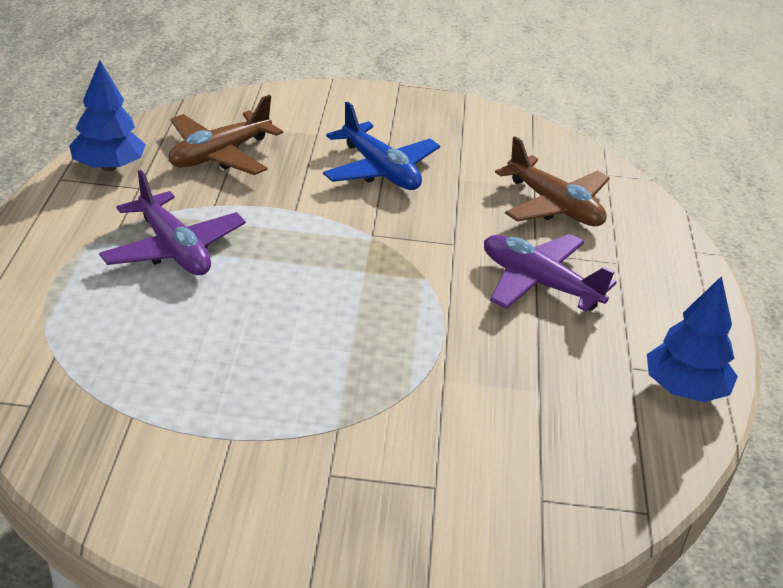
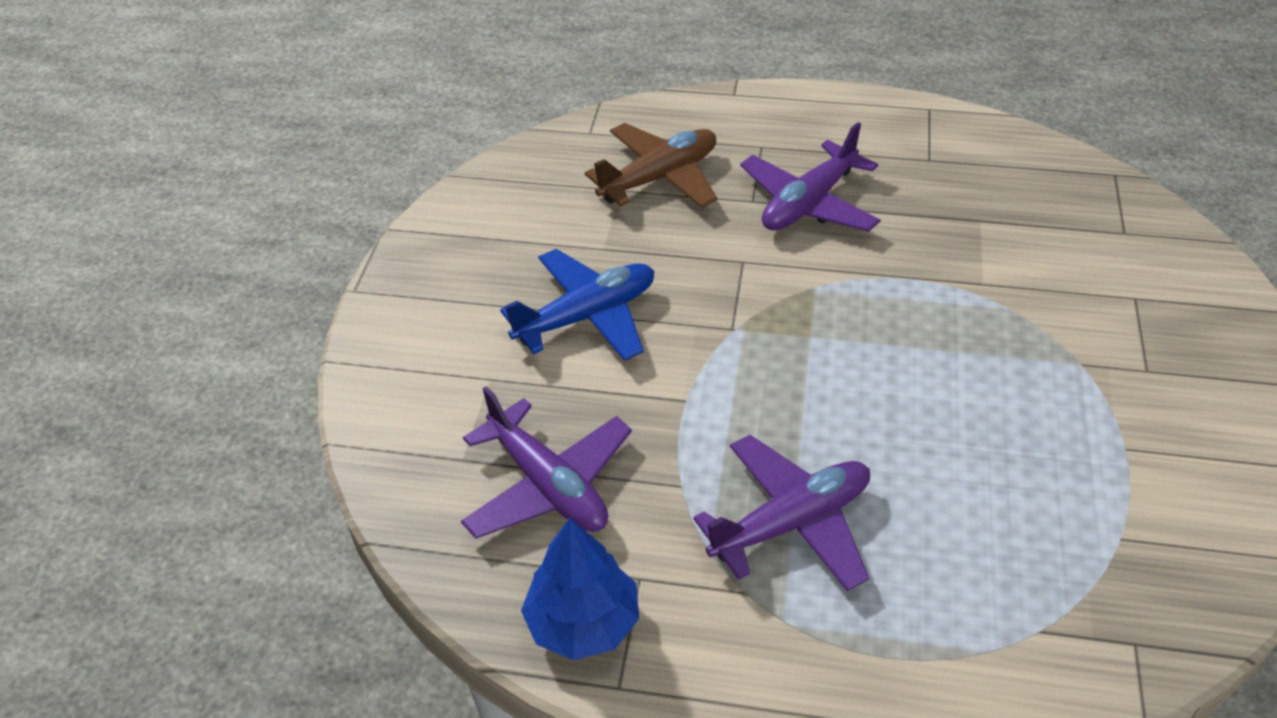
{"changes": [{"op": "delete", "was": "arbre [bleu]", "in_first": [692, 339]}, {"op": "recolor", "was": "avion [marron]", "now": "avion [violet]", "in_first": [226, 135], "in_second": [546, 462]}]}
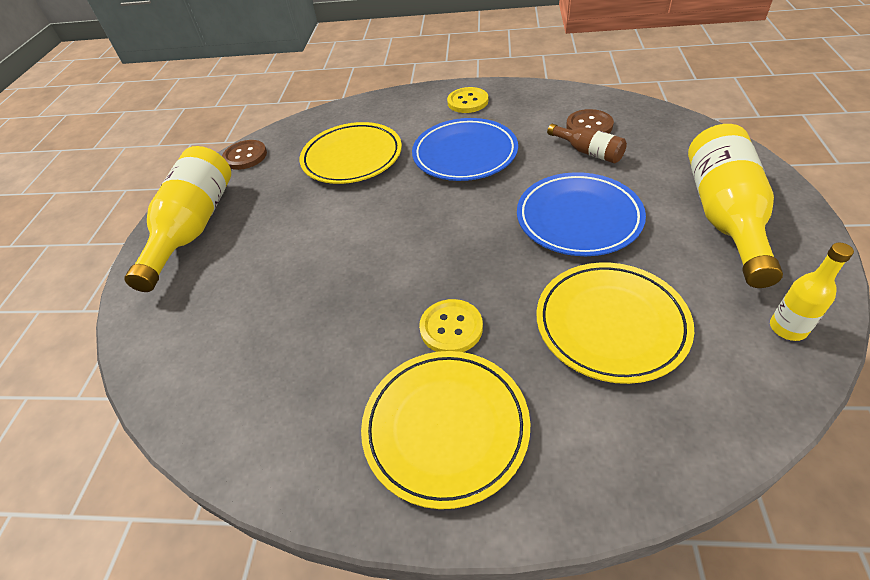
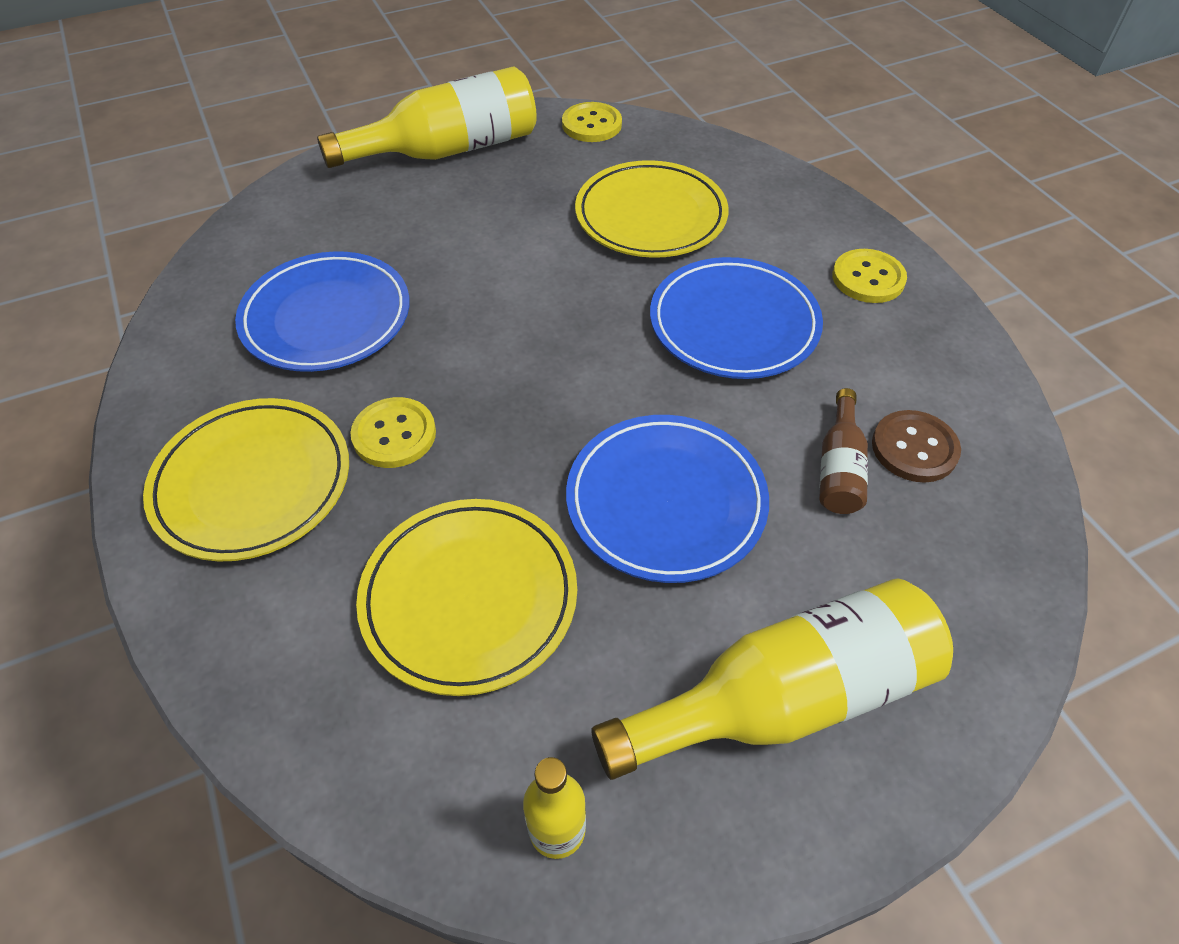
{"changes": [{"op": "insert", "now": "assiette [bleu]", "in_second": [322, 311]}, {"op": "recolor", "was": "bouton [marron]", "now": "bouton [jaune]", "in_first": [244, 155], "in_second": [592, 122]}]}
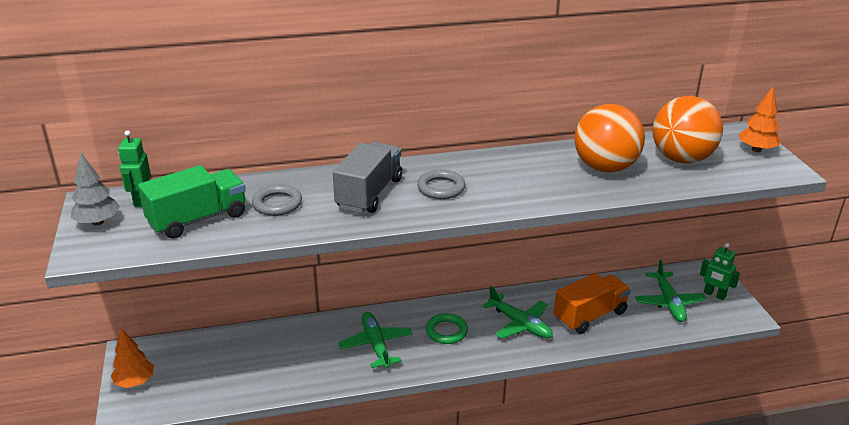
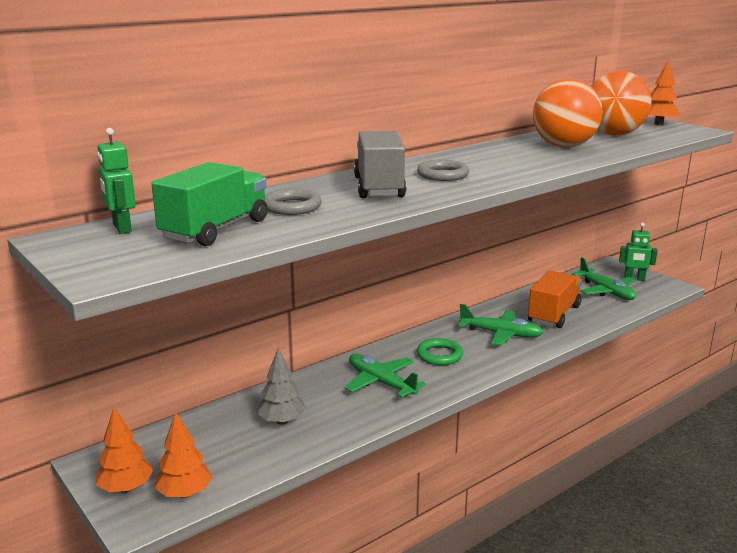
{"changes": [{"op": "insert", "now": "arbre [orange]", "in_second": [184, 455]}, {"op": "move", "was": "arbre [gris]", "in_first": [95, 189], "in_second": [281, 386]}]}
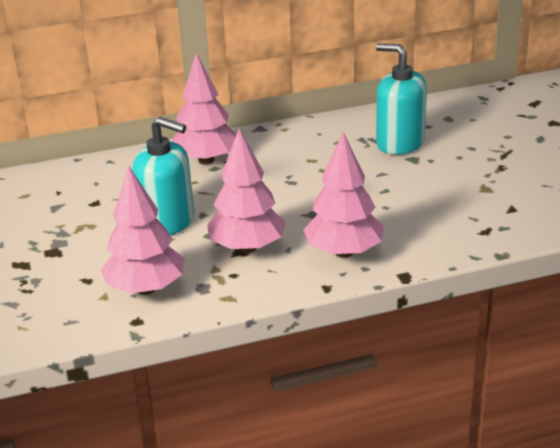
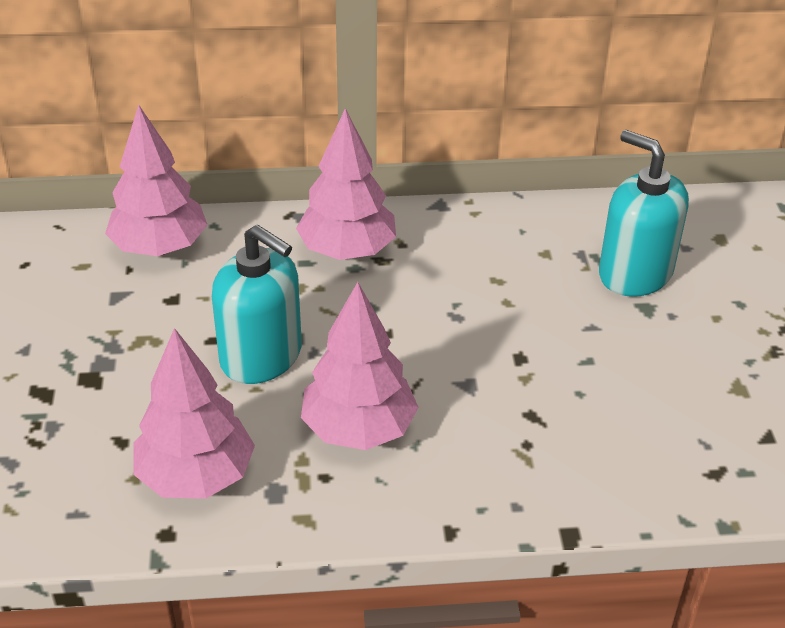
{"changes": [{"op": "move", "was": "arbre [rose]", "in_first": [343, 195], "in_second": [156, 180]}]}
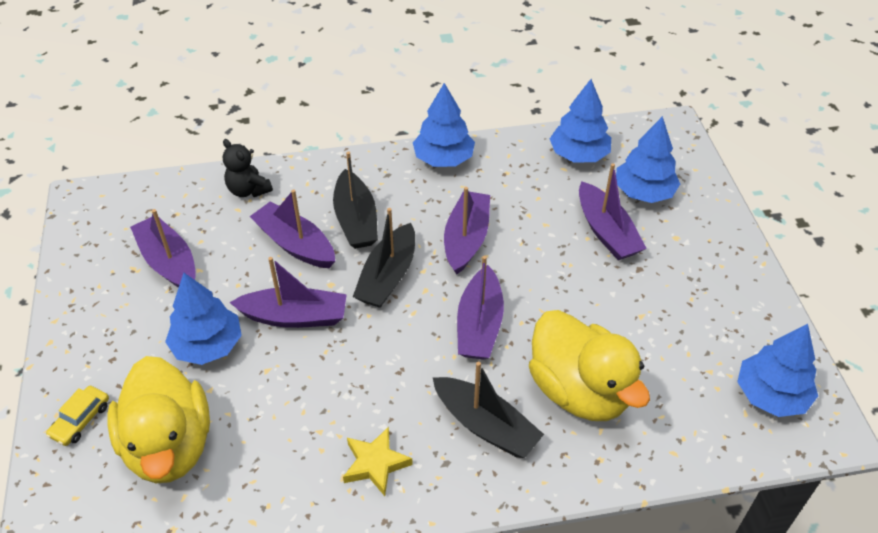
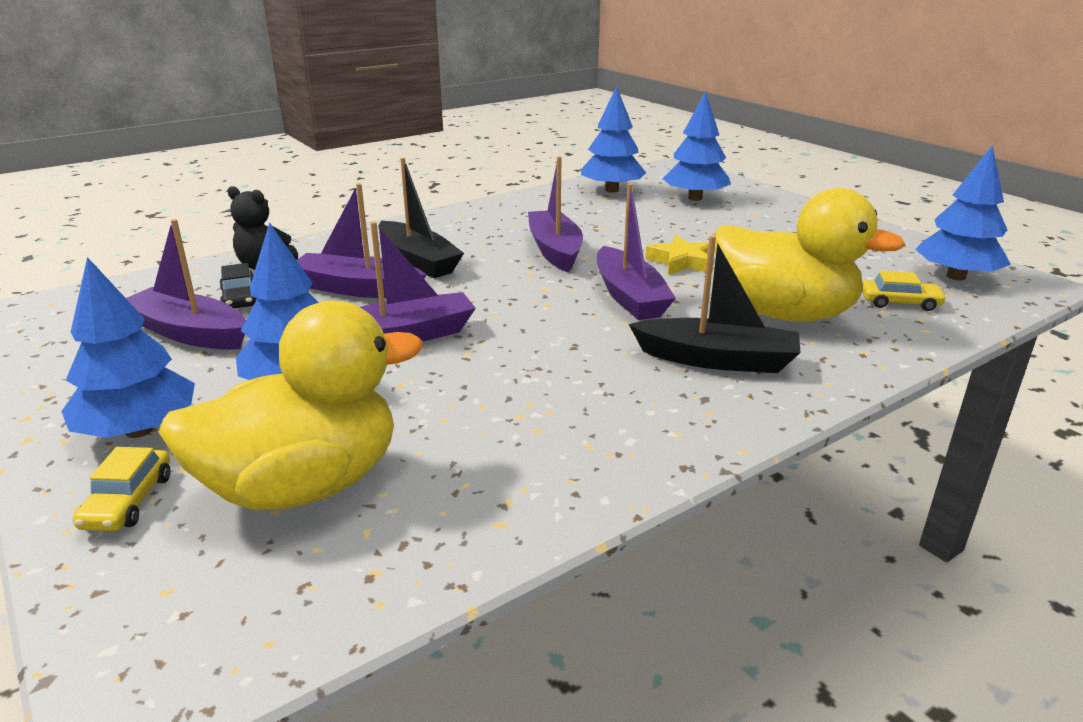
{"changes": [{"op": "delete", "was": "bateau [noir]", "in_first": [384, 258]}, {"op": "delete", "was": "bateau [violet]", "in_first": [613, 211]}, {"op": "insert", "now": "voiture [noir]", "in_second": [238, 285]}, {"op": "insert", "now": "voiture [jaune]", "in_second": [904, 291]}, {"op": "move", "was": "étoile [jaune]", "in_first": [378, 461], "in_second": [680, 255]}, {"op": "move", "was": "arbre [bleu]", "in_first": [444, 125], "in_second": [128, 347]}, {"op": "rotate", "was": "canard [jaune]", "in_first": [158, 419], "in_second": [290, 406], "clockwise": -75}]}
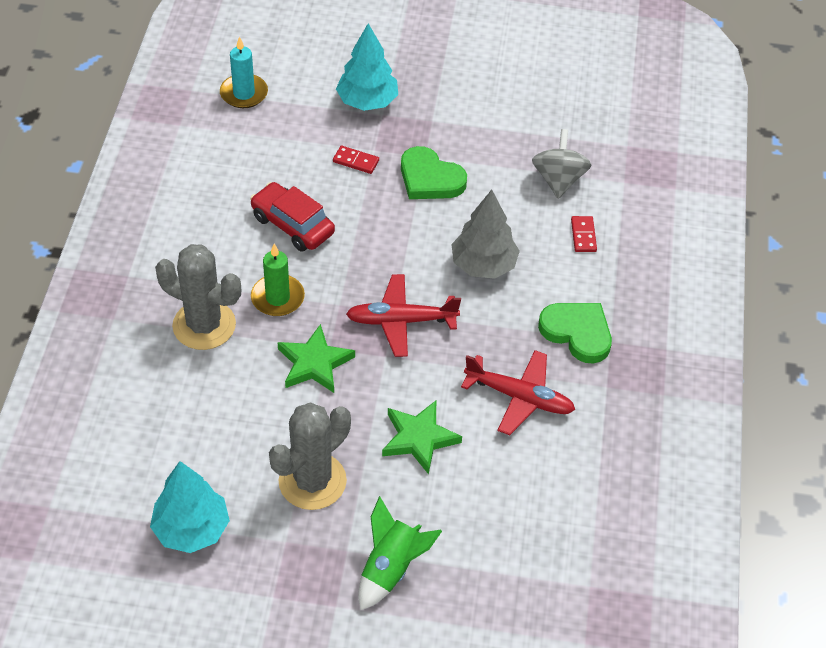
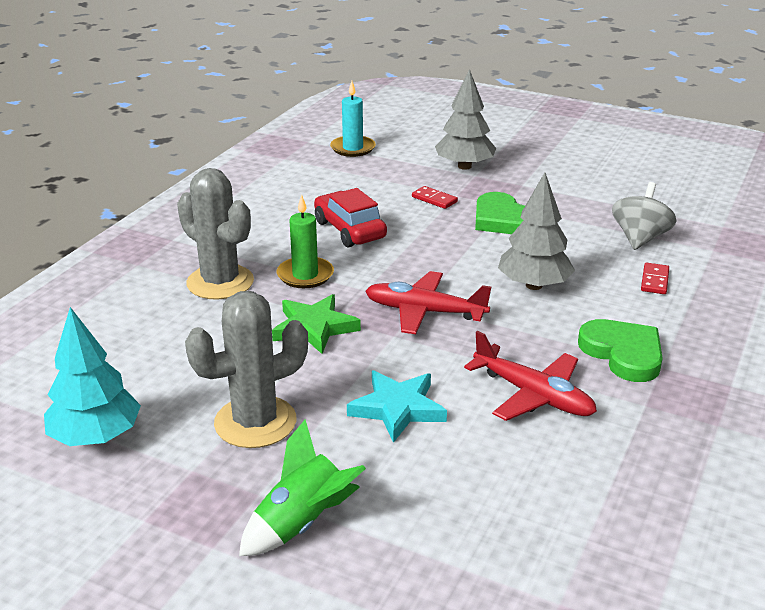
{"changes": [{"op": "recolor", "was": "arbre [turquoise]", "now": "arbre [gris]", "in_first": [367, 67], "in_second": [465, 119]}, {"op": "recolor", "was": "étoile [vert]", "now": "étoile [turquoise]", "in_first": [422, 437], "in_second": [397, 406]}]}
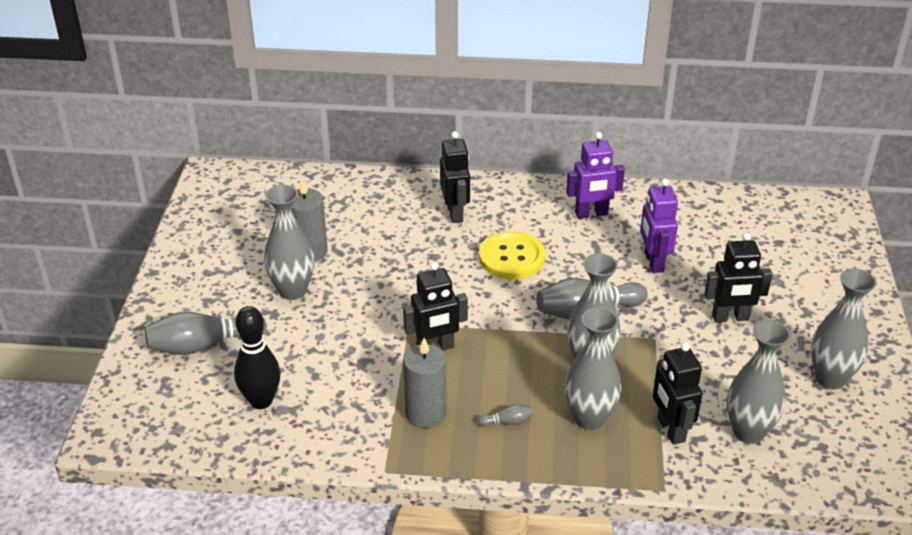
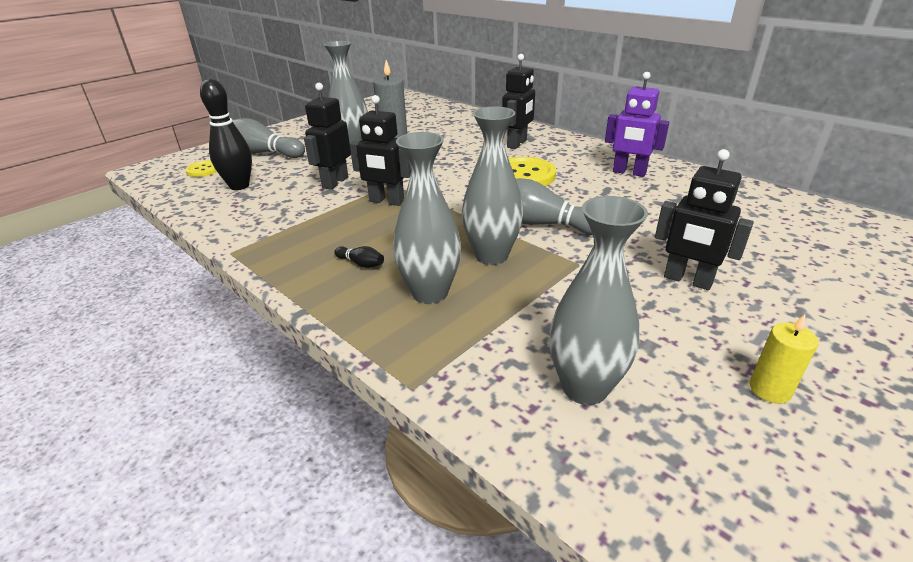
{"changes": [{"op": "delete", "was": "bougie [gris]", "in_first": [425, 383]}, {"op": "delete", "was": "robot [violet]", "in_first": [659, 226]}, {"op": "insert", "now": "bouton [jaune]", "in_second": [201, 168]}, {"op": "move", "was": "robot [noir]", "in_first": [678, 393], "in_second": [327, 136]}, {"op": "replace", "was": "vase [gris]", "now": "bougie [jaune]", "in_first": [844, 329], "in_second": [784, 359]}, {"op": "recolor", "was": "quille [gris]", "now": "quille [noir]", "in_first": [505, 415], "in_second": [359, 257]}]}
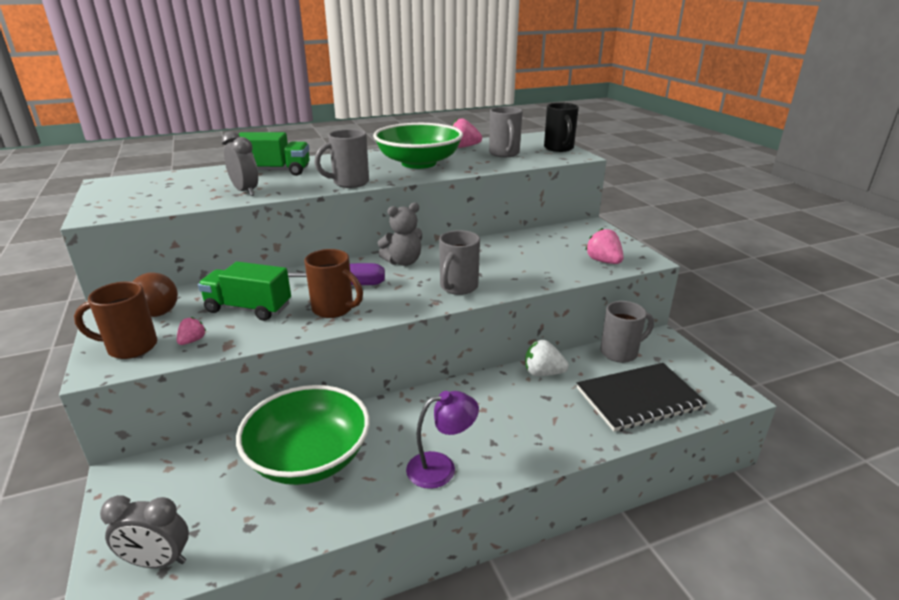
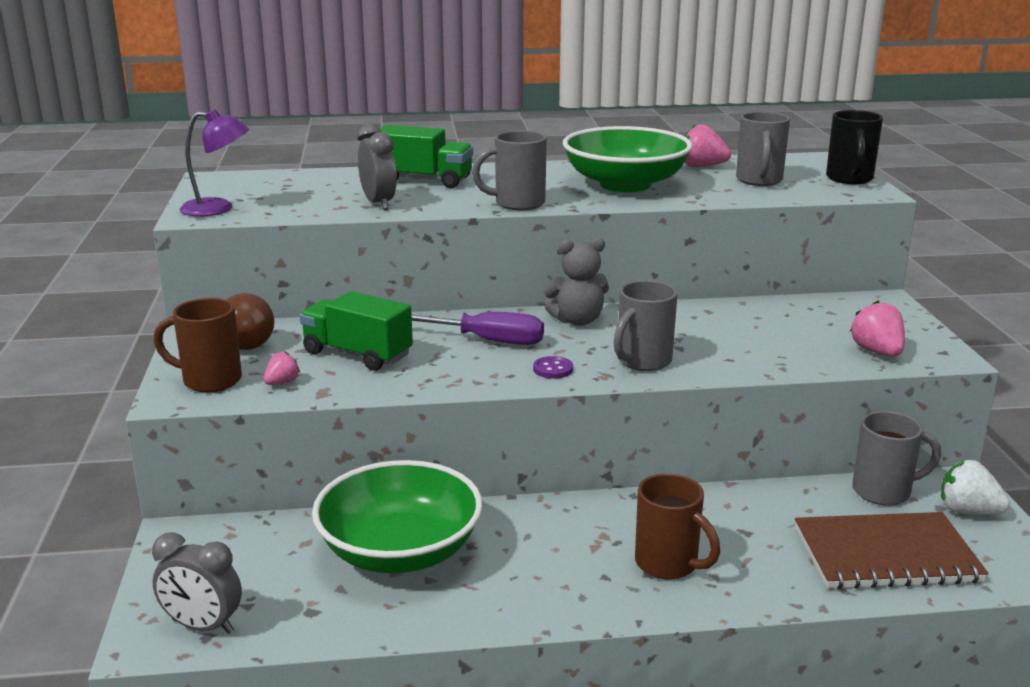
{"changes": [{"op": "insert", "now": "bouton [violet]", "in_second": [553, 367]}, {"op": "move", "was": "tasse [marron]", "in_first": [333, 283], "in_second": [677, 526]}, {"op": "move", "was": "lampe [violet]", "in_first": [442, 440], "in_second": [214, 163]}, {"op": "move", "was": "fraise [blanc]", "in_first": [547, 358], "in_second": [975, 487]}, {"op": "recolor", "was": "carnet [noir]", "now": "carnet [marron]", "in_first": [642, 397], "in_second": [891, 550]}]}
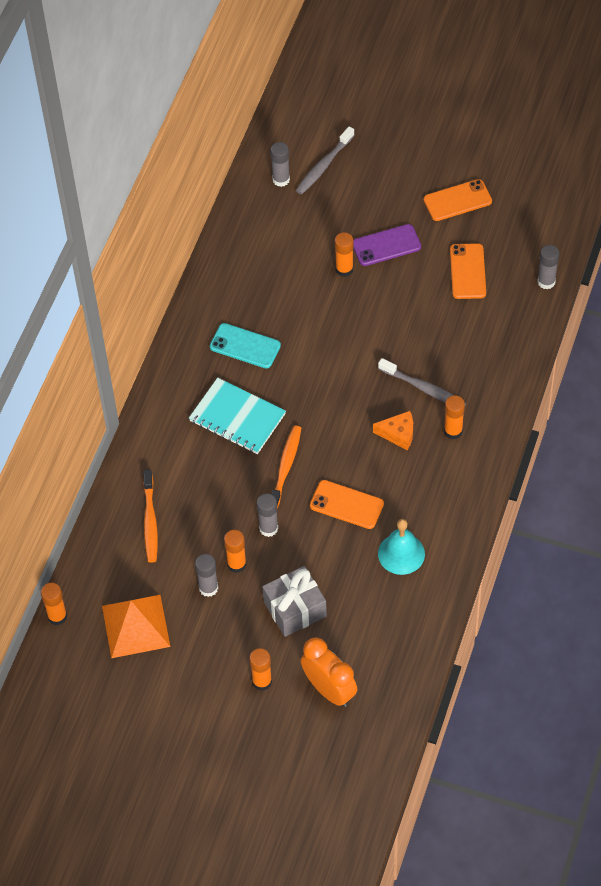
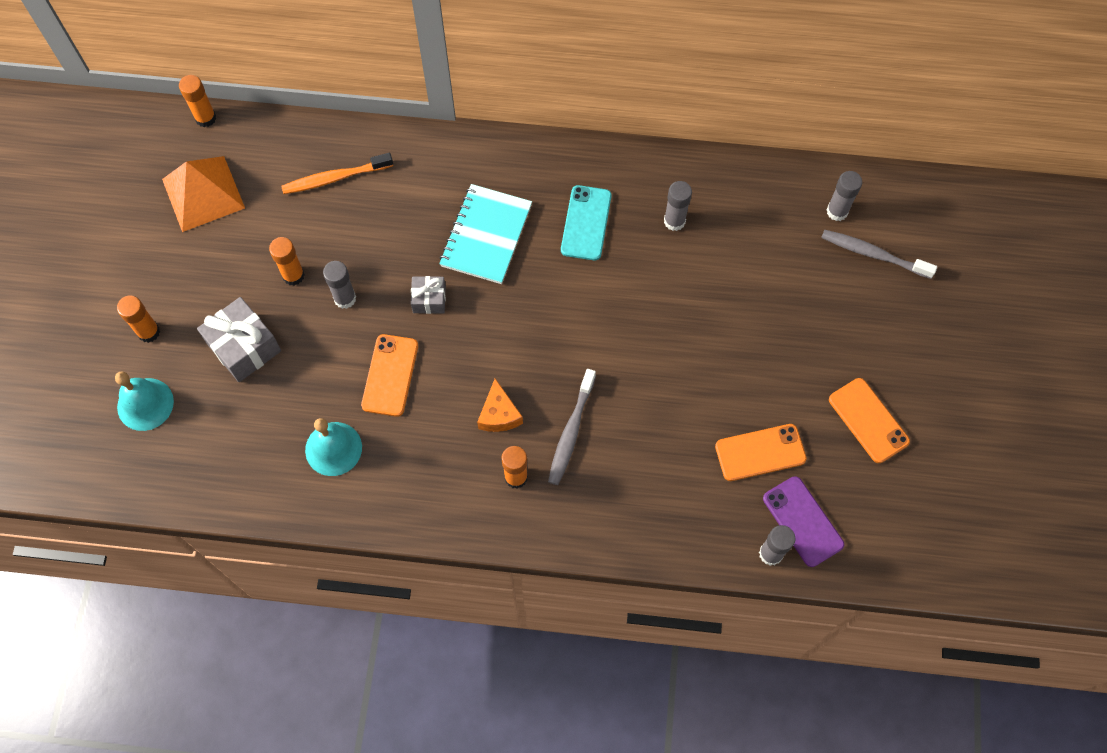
{"changes": [{"op": "delete", "was": "bâton de colle [orange]", "in_first": [344, 254]}, {"op": "move", "was": "bâton de colle [gris]", "in_first": [206, 575], "in_second": [678, 206]}, {"op": "move", "was": "téléphone [violet]", "in_first": [387, 245], "in_second": [803, 521]}, {"op": "replace", "was": "brosse à dents [orange]", "now": "cadeau [gris]", "in_first": [286, 467], "in_second": [428, 295]}, {"op": "replace", "was": "réveil [orange]", "now": "cloche [turquoise]", "in_first": [329, 672], "in_second": [144, 401]}]}
